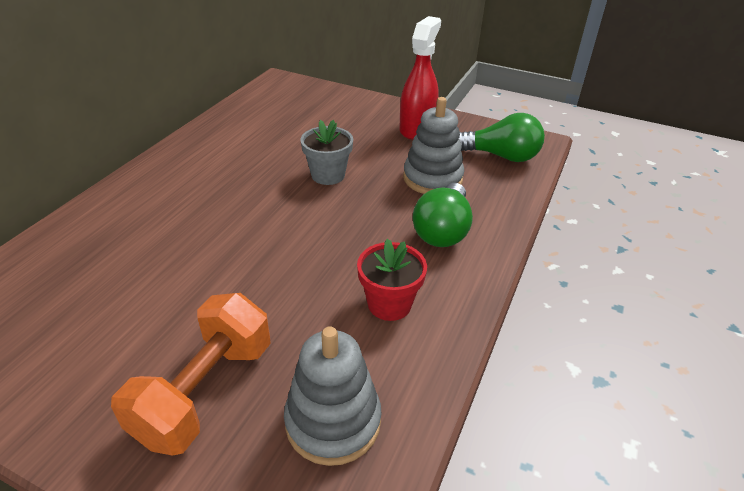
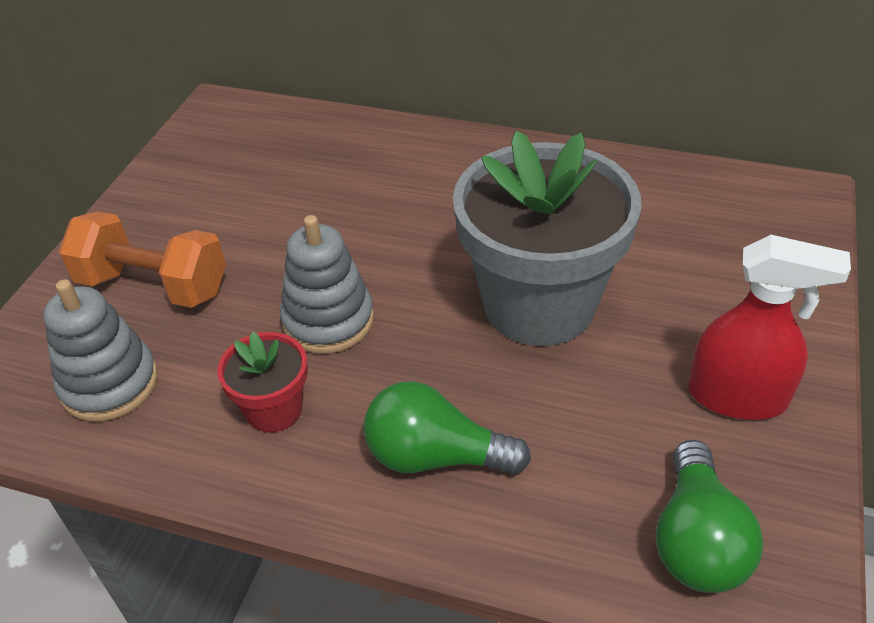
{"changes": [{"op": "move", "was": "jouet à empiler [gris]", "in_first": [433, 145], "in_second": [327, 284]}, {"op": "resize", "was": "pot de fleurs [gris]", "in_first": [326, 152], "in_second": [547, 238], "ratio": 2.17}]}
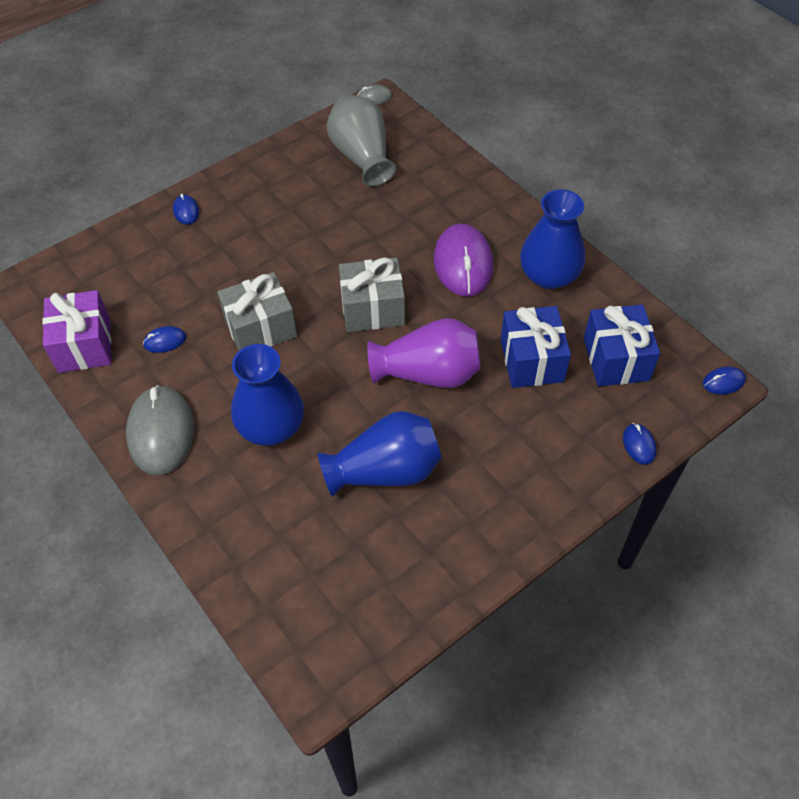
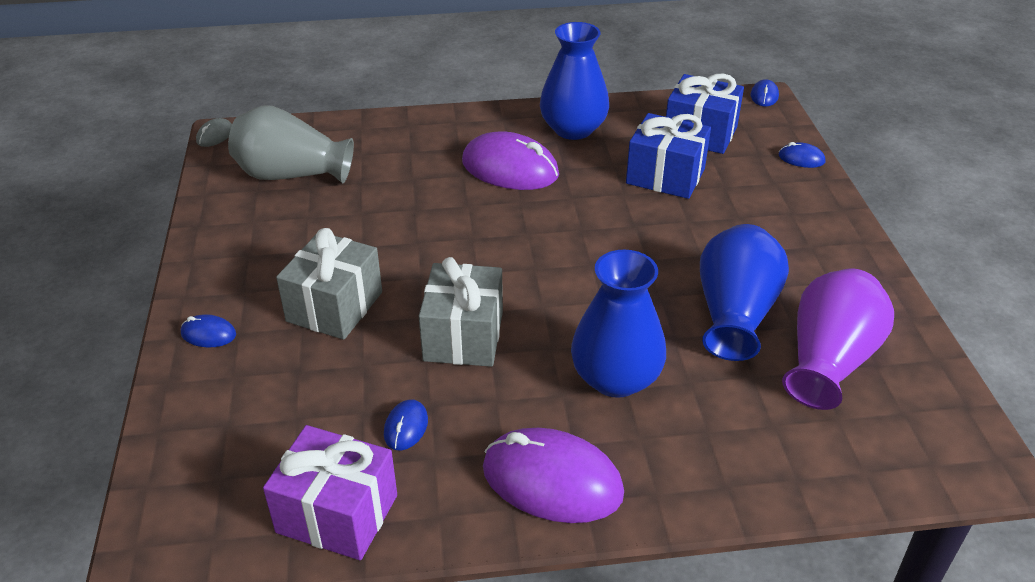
{"changes": [{"op": "move", "was": "cadeau [gris]", "in_first": [372, 294], "in_second": [329, 284]}, {"op": "move", "was": "vase [violet]", "in_first": [424, 353], "in_second": [838, 339]}, {"op": "recolor", "was": "souris [gris]", "now": "souris [violet]", "in_first": [160, 430], "in_second": [553, 475]}]}
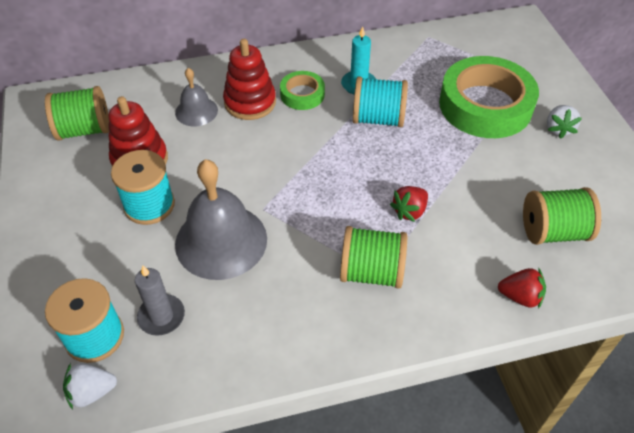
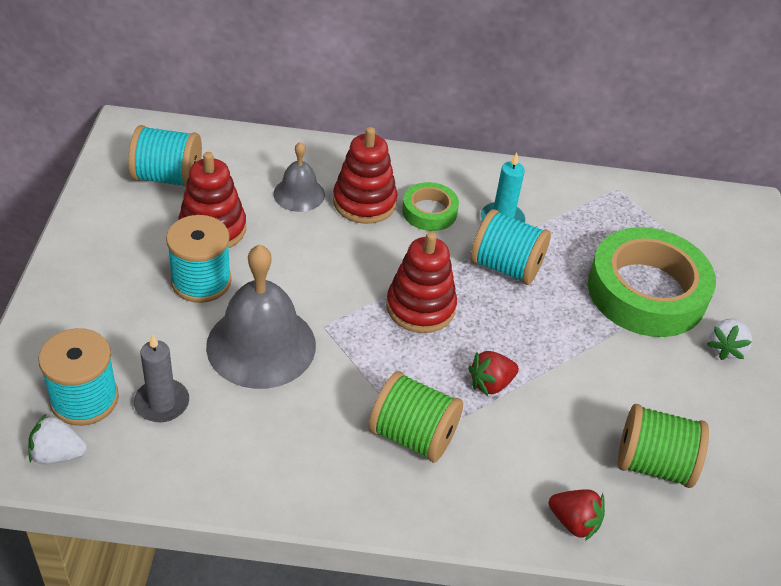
{"changes": [{"op": "insert", "now": "jouet à empiler [rouge]", "in_second": [421, 282]}, {"op": "recolor", "was": "bobine [vert]", "now": "bobine [turquoise]", "in_first": [77, 113], "in_second": [165, 156]}]}
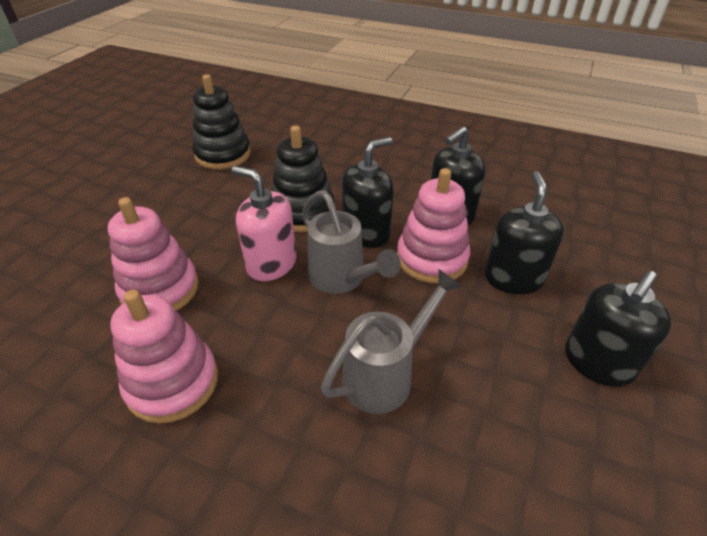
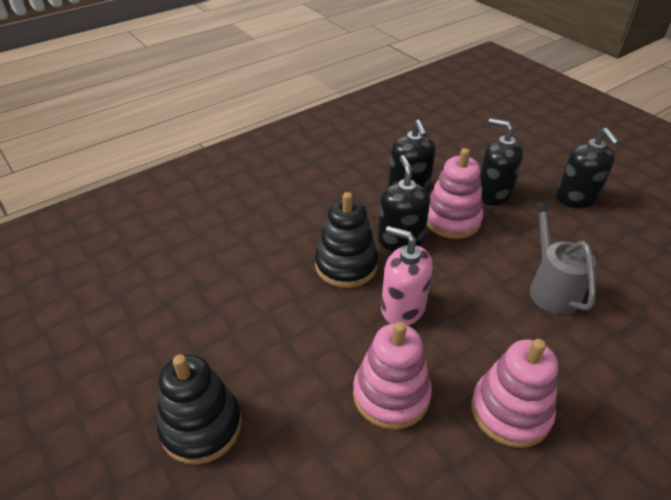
{"changes": [{"op": "delete", "was": "arrosoir [gris]", "in_first": [351, 242]}, {"op": "move", "was": "jouet à empiler [noir]", "in_first": [221, 122], "in_second": [199, 409]}, {"op": "rotate", "was": "distributeur de savon [rose]", "in_first": [264, 223], "in_second": [407, 276], "clockwise": 60}]}
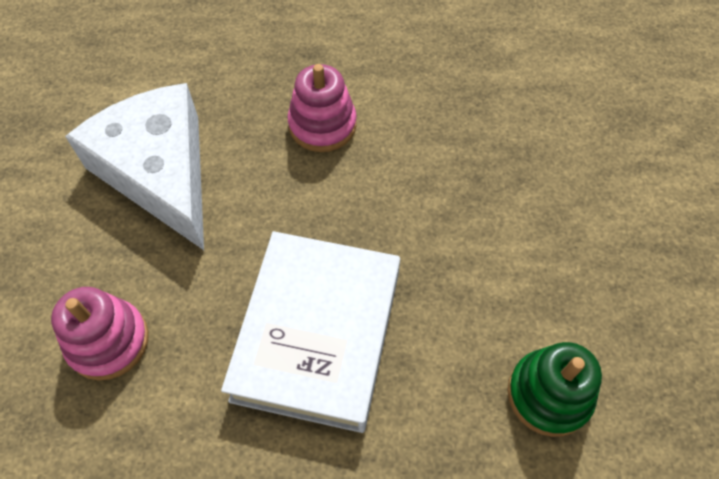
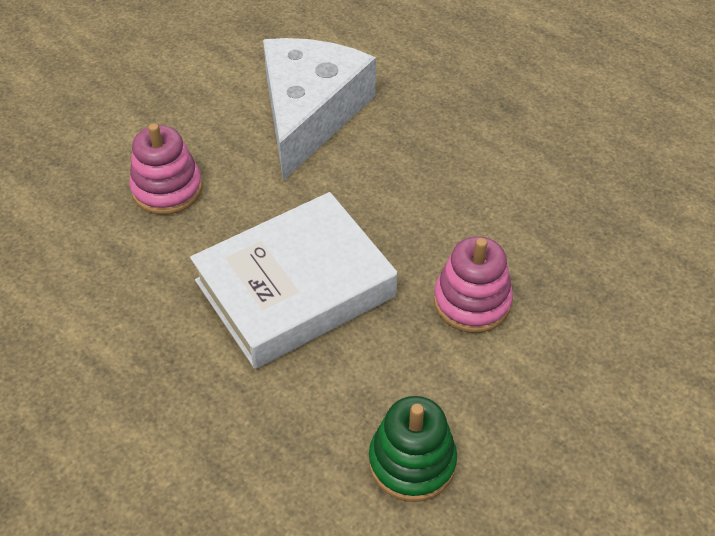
{"changes": [{"op": "move", "was": "jouet à empiler [rose]", "in_first": [322, 108], "in_second": [473, 285]}]}
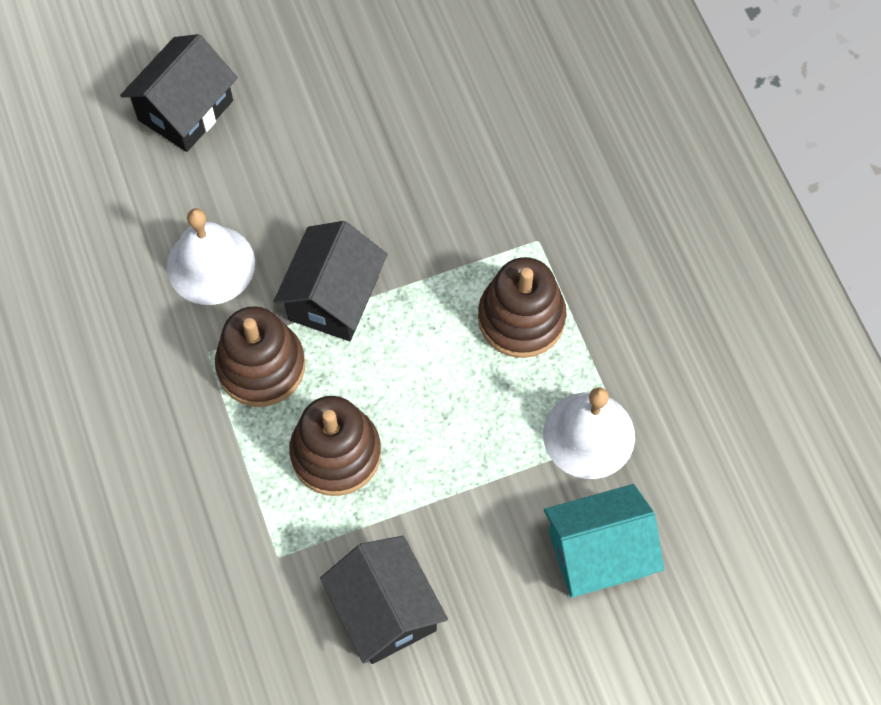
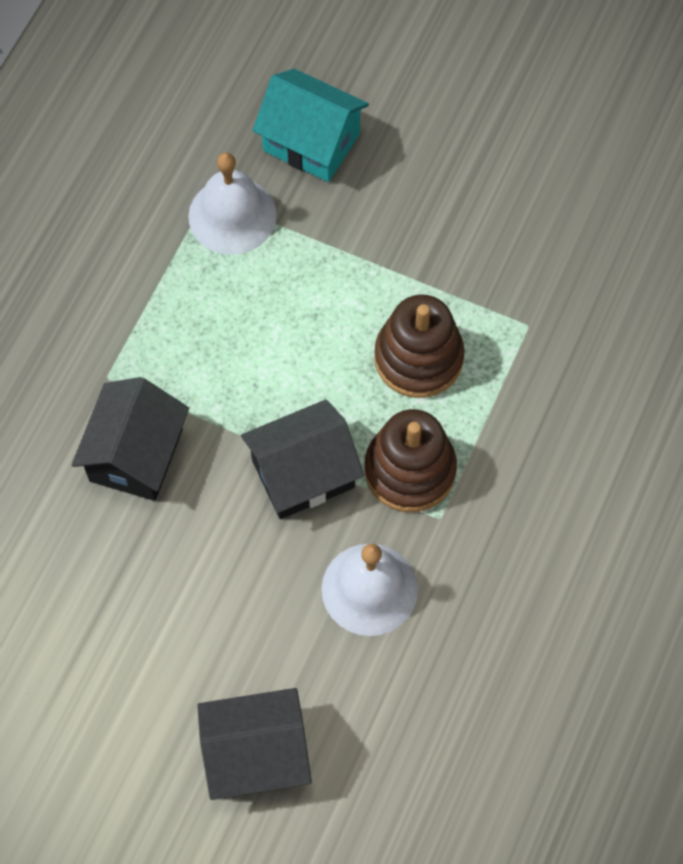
{"changes": [{"op": "delete", "was": "jouet à empiler [marron]", "in_first": [522, 307]}, {"op": "move", "was": "maison [noir]", "in_first": [384, 600], "in_second": [130, 439]}]}
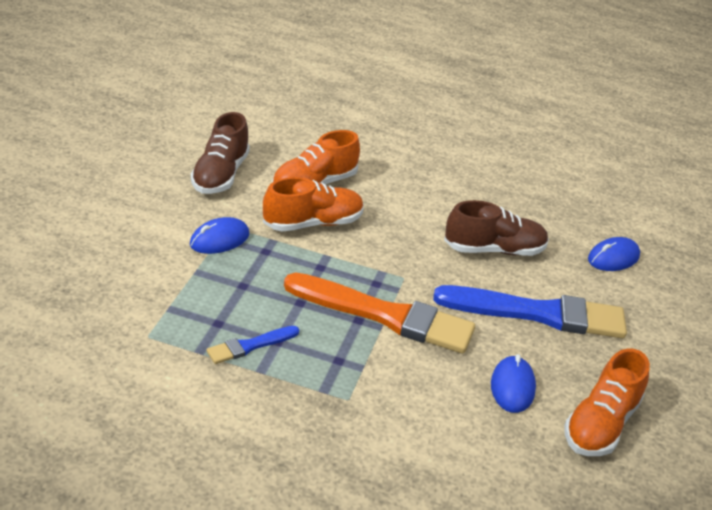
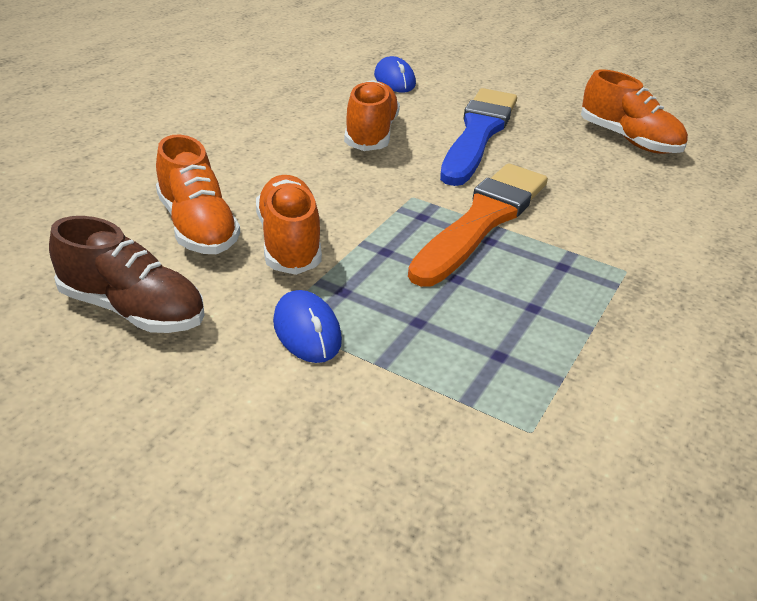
{"changes": [{"op": "delete", "was": "pinceau [bleu]", "in_first": [253, 345]}, {"op": "delete", "was": "souris [bleu]", "in_first": [513, 383]}, {"op": "recolor", "was": "chaussure [marron]", "now": "chaussure [orange]", "in_first": [496, 228], "in_second": [372, 115]}]}
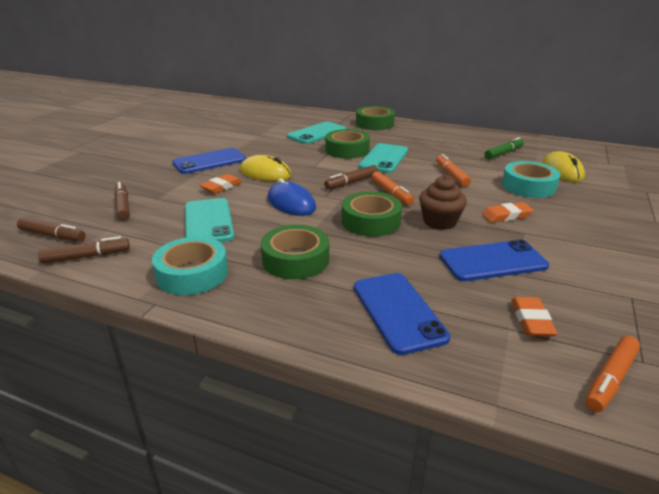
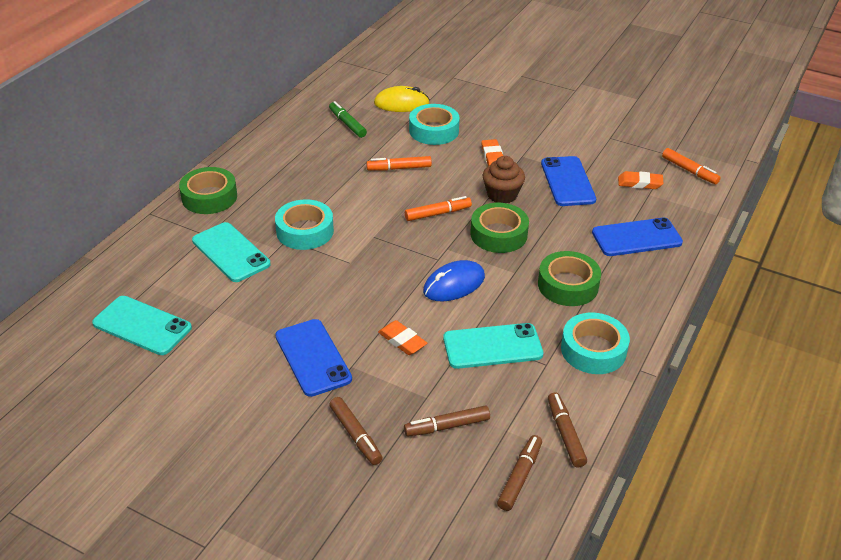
{"changes": [{"op": "delete", "was": "souris [jaune]", "in_first": [265, 168]}, {"op": "move", "was": "feutre [marron]", "in_first": [351, 177], "in_second": [356, 431]}, {"op": "move", "was": "téléphone [turquoise]", "in_first": [383, 158], "in_second": [142, 325]}, {"op": "recolor", "was": "ruban adhésif [vert]", "now": "ruban adhésif [turquoise]", "in_first": [347, 143], "in_second": [304, 224]}]}
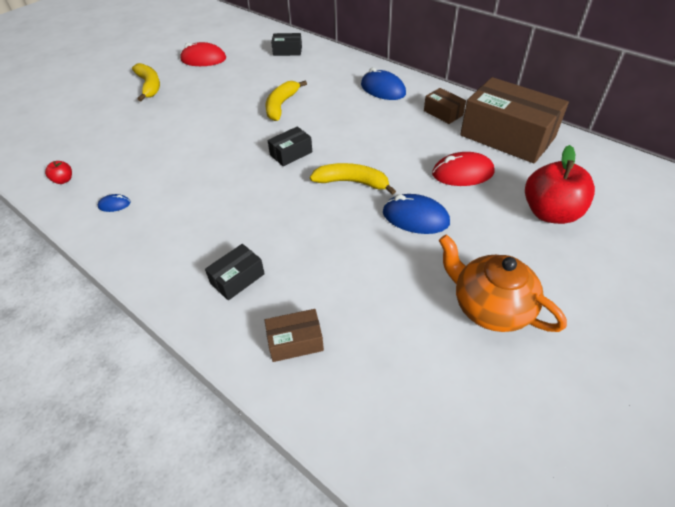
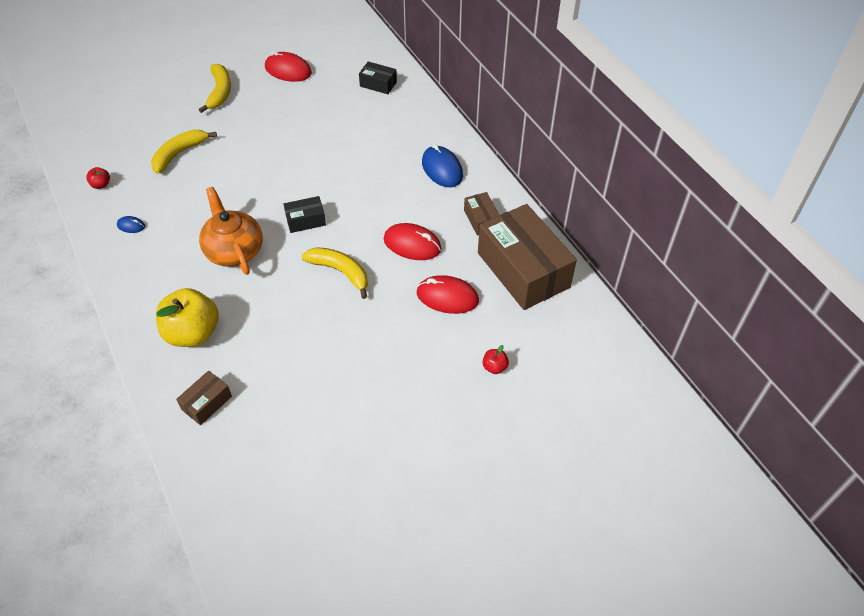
{"changes": [{"op": "delete", "was": "souris [bleu]", "in_first": [416, 214]}, {"op": "insert", "now": "souris [rouge]", "in_second": [413, 241]}, {"op": "move", "was": "banane [jaune]", "in_first": [286, 100], "in_second": [184, 152]}, {"op": "move", "was": "théière [orange]", "in_first": [503, 283], "in_second": [231, 231]}, {"op": "replace", "was": "boîte [noir]", "now": "pomme [jaune]", "in_first": [235, 272], "in_second": [187, 317]}, {"op": "rotate", "was": "boîte [marron]", "in_first": [294, 335], "in_second": [204, 398], "clockwise": -60}, {"op": "resize", "was": "pomme [rouge]", "in_first": [560, 184], "in_second": [495, 359], "ratio": 0.42}]}
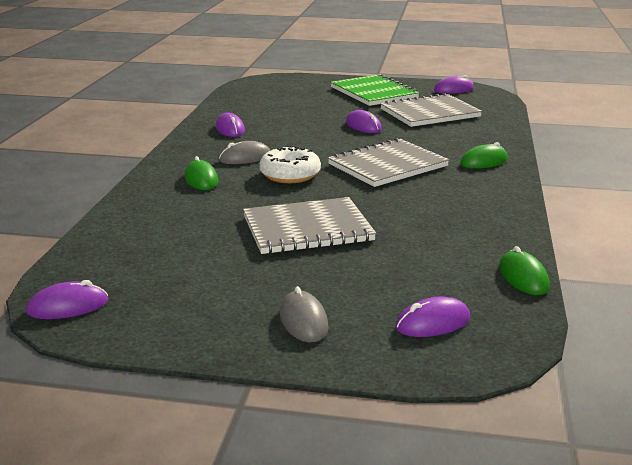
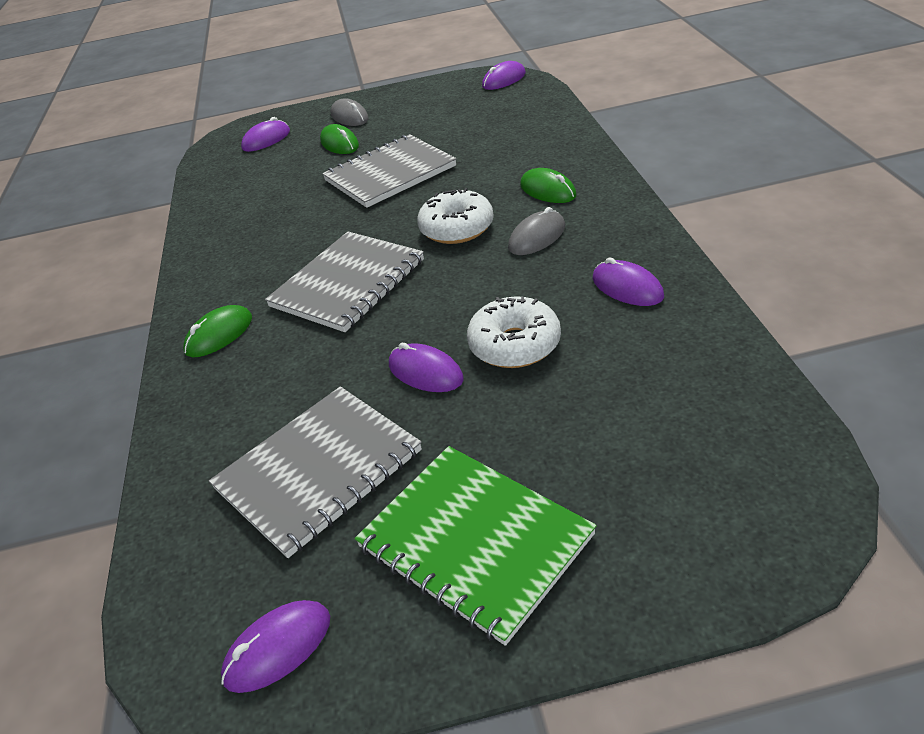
{"changes": [{"op": "insert", "now": "beignet [blanc]", "in_second": [514, 332]}, {"op": "move", "was": "souris [vert]", "in_first": [524, 270], "in_second": [339, 139]}]}
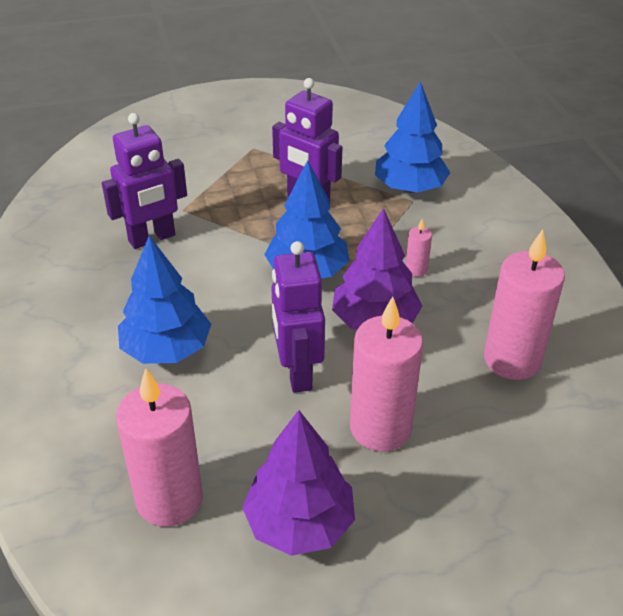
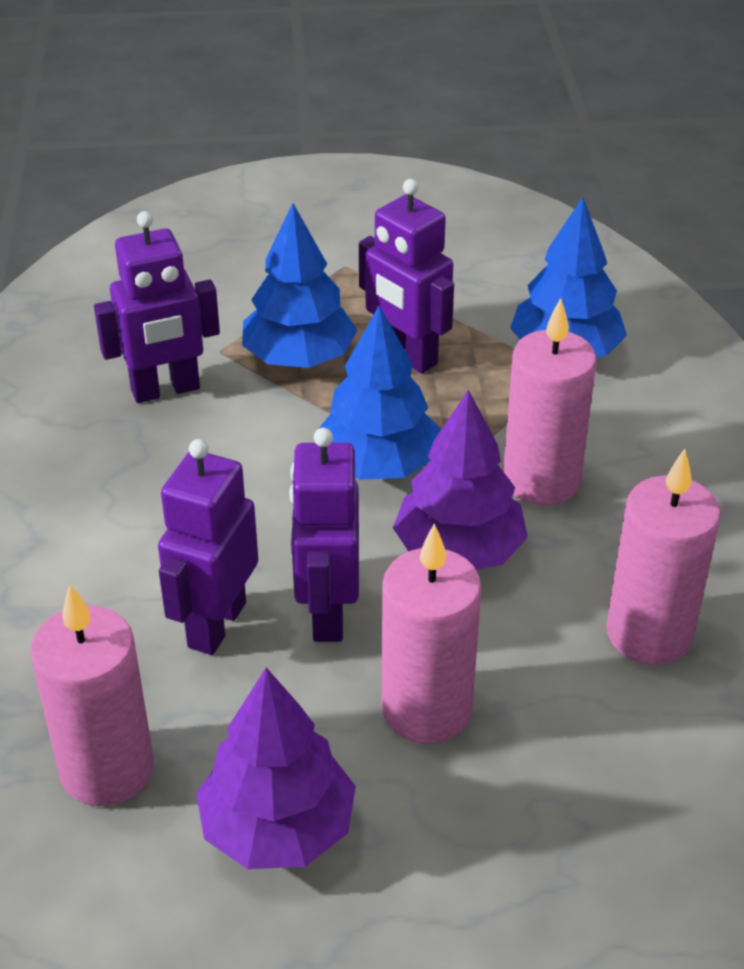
{"changes": [{"op": "insert", "now": "robot [violet]", "in_second": [208, 547]}, {"op": "move", "was": "arbre [bleu]", "in_first": [164, 300], "in_second": [299, 285]}, {"op": "resize", "was": "bougie [rose]", "in_first": [419, 248], "in_second": [550, 401], "ratio": 2.29}]}
